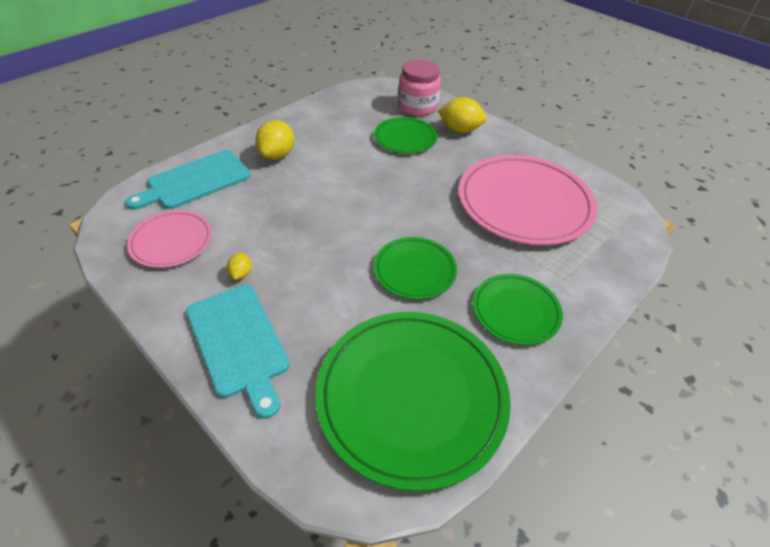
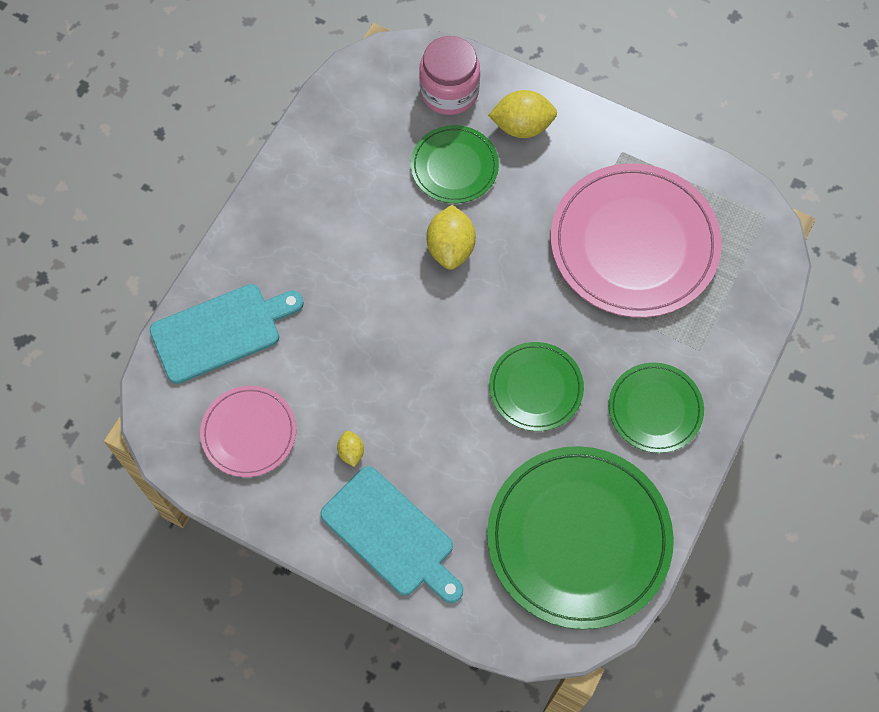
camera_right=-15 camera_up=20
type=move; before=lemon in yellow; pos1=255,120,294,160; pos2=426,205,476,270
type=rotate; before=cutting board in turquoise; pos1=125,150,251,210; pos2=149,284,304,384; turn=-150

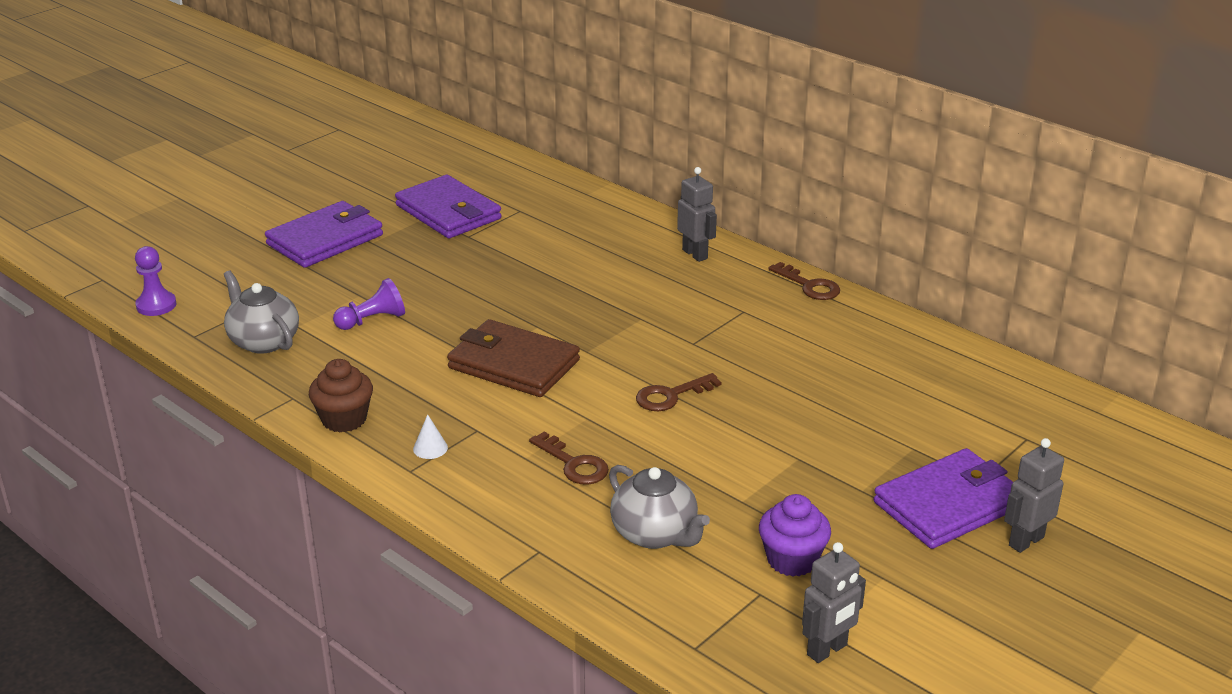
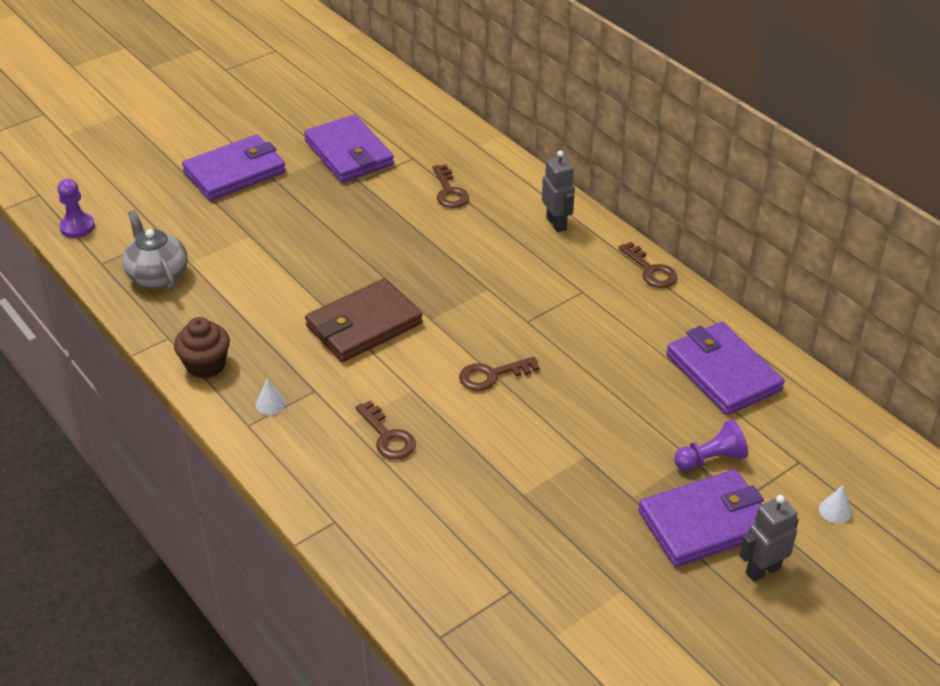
camera_right=10 camera_up=10
type=delete; before=teapot in grey; pos1=609,465,710,549
type=delete; before=cupcake in purple; pos1=759,494,831,577
type=delete; before=robot in grey; pos1=802,542,866,663
type=insert; after=key in brown; pos2=433,164,469,208
type=insert; after=wallet in purple; pos2=666,322,785,415
type=insert; after=cone in white; pos2=819,485,852,524
type=move; before=pawn in purple; pos1=333,278,405,330; pos2=674,419,748,471
type=rotate; before=wallet in brown; pos1=447,319,580,397; pos2=305,278,423,362; turn=-75

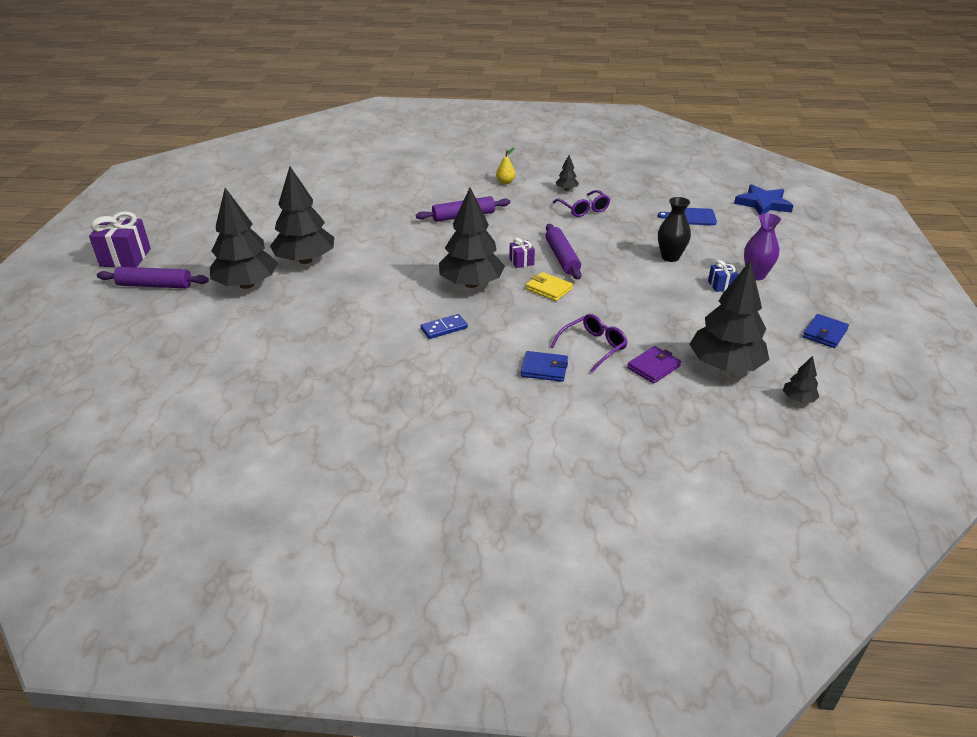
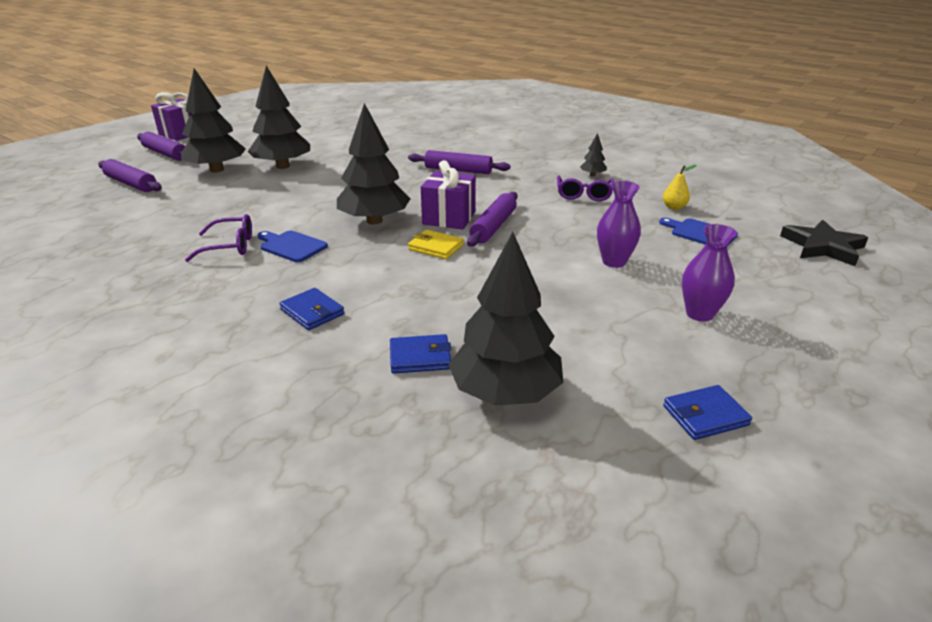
camera_right=35 camera_up=-5
type=delete; before=gift in blue; pos1=708,260,738,292
type=delete; before=tree in black; pos1=783,356,819,403
type=insert; after=rolling pin in purple; pos2=98,159,162,192
type=move; before=pear in yellow; pos1=496,148,516,184; pos2=663,165,696,210
type=move; before=glasses in purple; pos1=551,314,628,372; pos2=185,214,252,262
type=replace; before=domino in blue; after=cutting board in blue; pos1=421,314,468,339; pos2=257,231,328,262
type=recolor; before=wallet in purple; after=wallet in blue; pos1=627,346,681,384; pos2=390,334,451,374
type=recolor; before=vase in black; after=vase in purple; pos1=658,197,691,262; pos2=597,181,641,268
type=recolor; before=star in blue; after=star in black; pos1=734,184,793,215; pos2=780,220,868,266
type=rotate; before=wallet in yellow; pos1=526,272,573,301; pos2=408,230,464,259; turn=-45
type=resize; before=gift in purple; pos1=509,238,535,268; pos2=421,160,476,229; scale=1.92

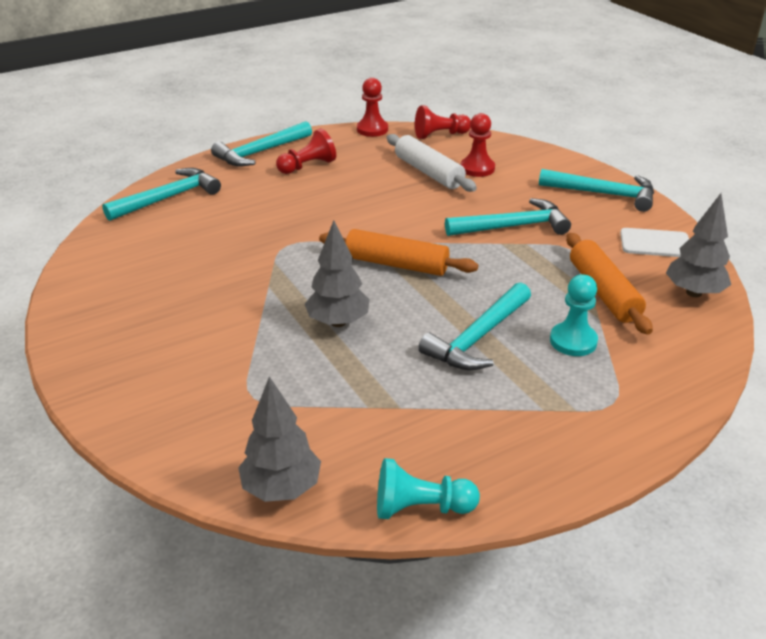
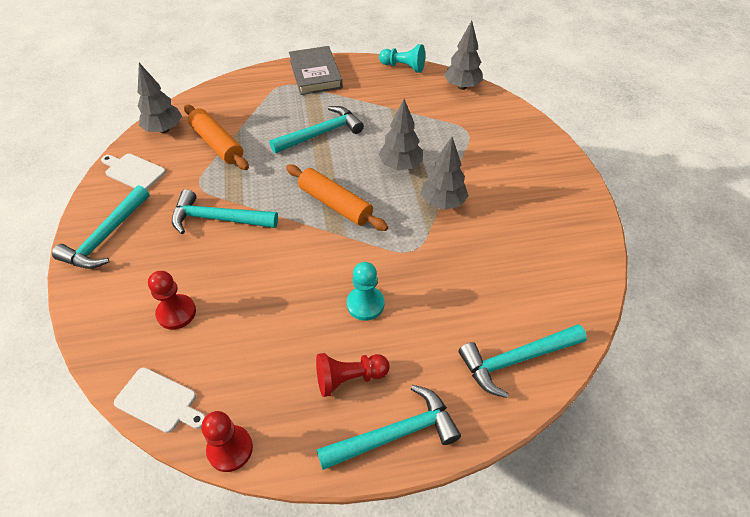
camera_right=-160 camera_up=15
type=delete; before=rolling pin in white; pos1=387,134,477,192
type=insert; after=book in grey; pos2=289,46,343,95
type=insert; after=tree in grey; pos2=421,137,469,210
type=move; before=pawn in turquoise; pos1=550,274,598,356; pos2=347,262,384,321
type=replace; before=pawn in red; after=cutting board in white; pos1=415,105,471,139; pos2=114,368,206,433
type=rotate; before=hammer in turquoise; pos1=539,169,654,212; pos2=52,185,150,269; turn=-105
type=rotate; before=rolling pin in orange; pos1=566,233,653,335; pos2=184,104,249,170; turn=-45

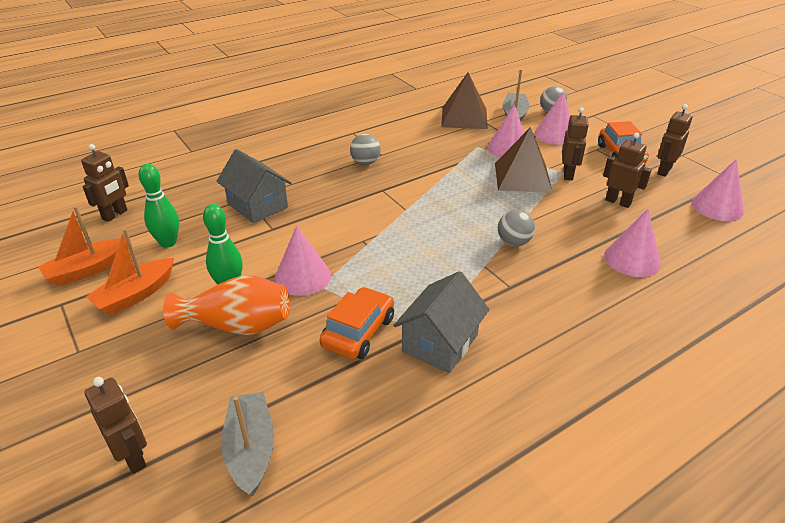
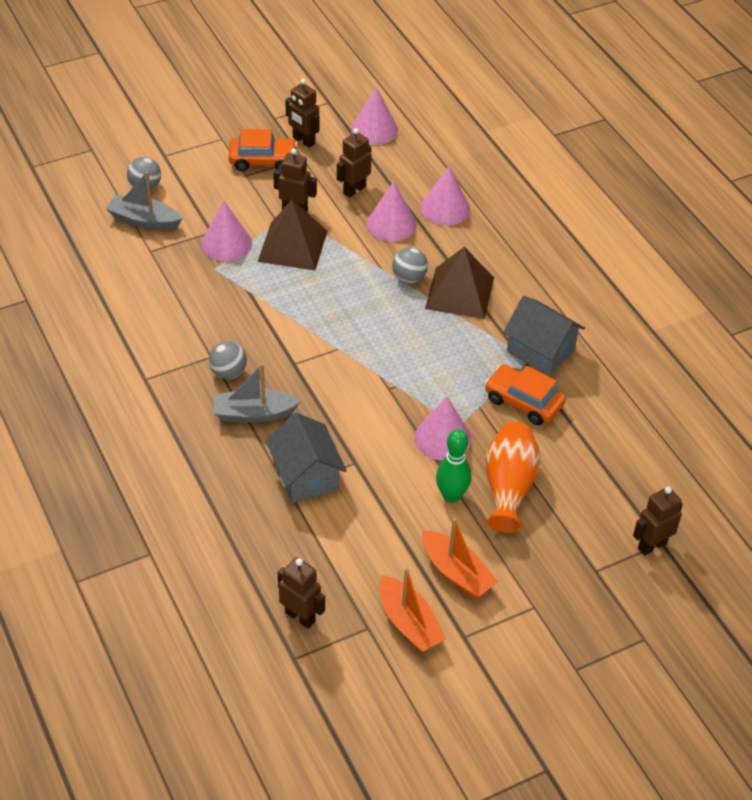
camera_right=-85 camera_up=10
type=delete; before=bowling pin in green; pos1=138,164,179,248
type=move; before=boat in grey; pos1=221,392,274,497; pos2=214,363,301,423
type=move; before=pyramid in brown; pos1=441,72,488,129; pos2=425,247,494,319
type=move; before=cone in pink; pos1=535,91,570,145; pos2=367,181,417,241
type=rotate; before=house in grey; pos1=217,149,292,223; pos2=266,413,347,503; turn=-75

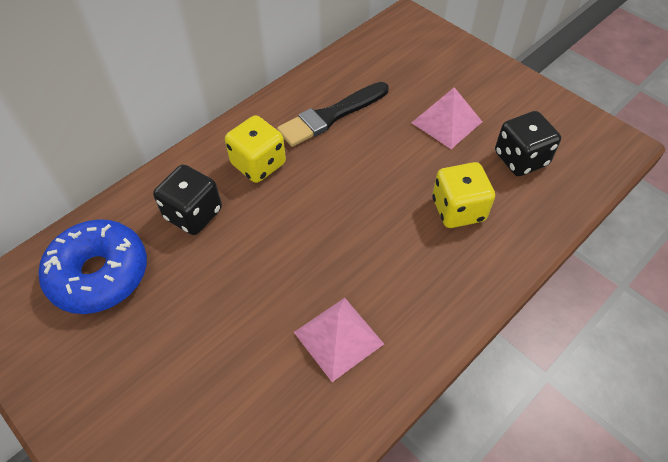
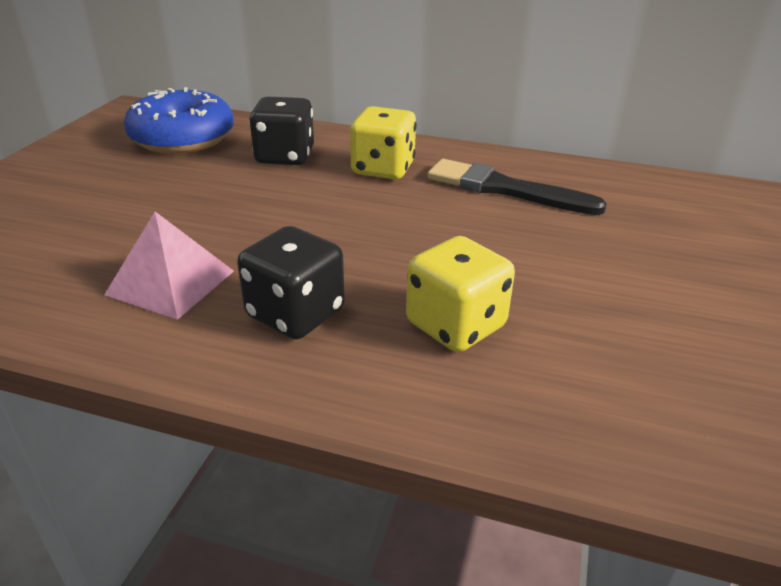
camera_right=60 camera_up=-20
type=delete; before=pyramid in pink; pos1=411,87,482,149
type=move; before=dice in black; pos1=495,111,561,176; pos2=237,226,345,339

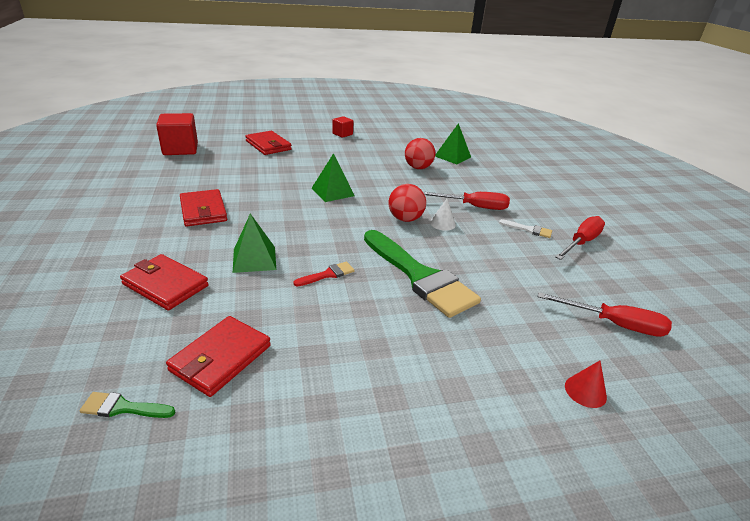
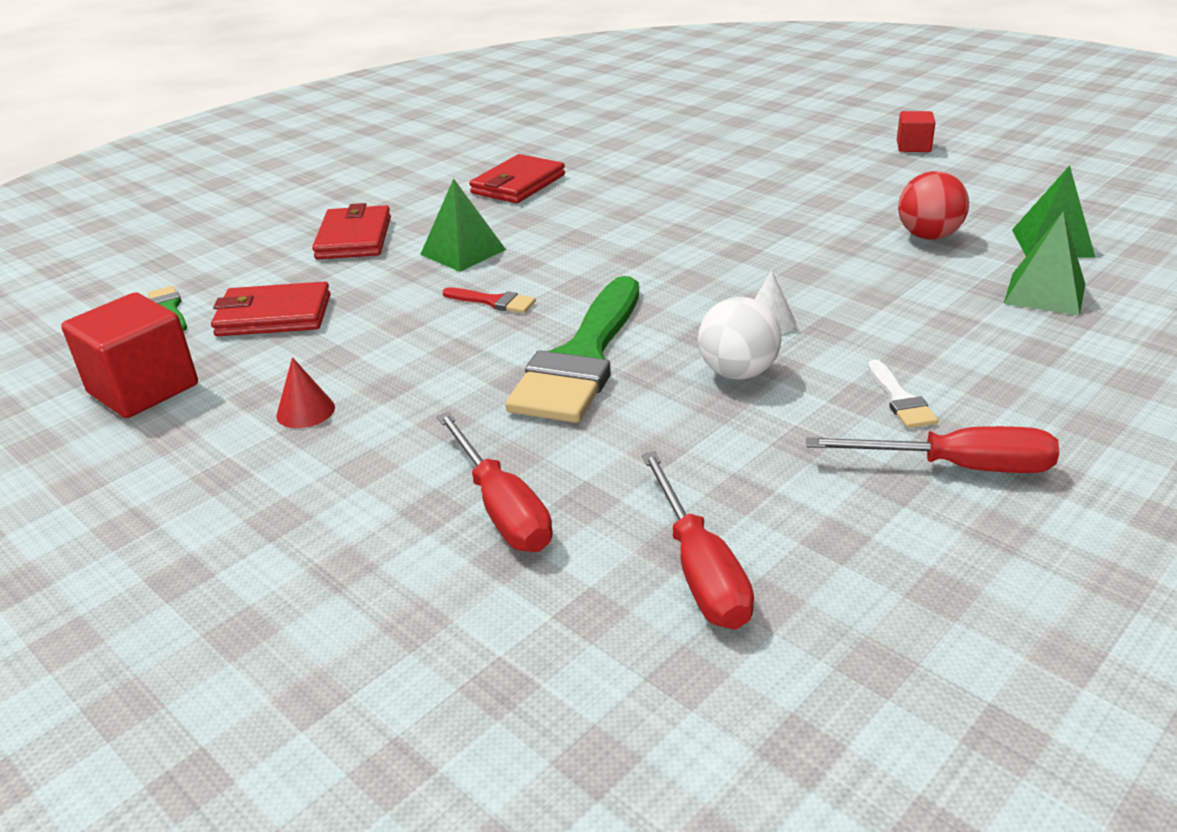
camera_right=60 camera_up=0
type=delete; before=wallet in red; pos1=245,131,292,155
type=delete; before=ball in red; pos1=388,184,426,222
type=insert; after=ball in white; pos2=698,297,781,380
type=move; before=cube in red; pos1=156,113,198,155; pos2=61,292,198,418
type=move; before=pyramid in green; pos1=312,153,354,202; pos2=1004,211,1085,316
type=move; before=screwdriver in red; pos1=423,192,510,210; pos2=437,412,553,552
type=move; before=cone in red; pos1=565,361,607,408; pos2=277,357,335,428

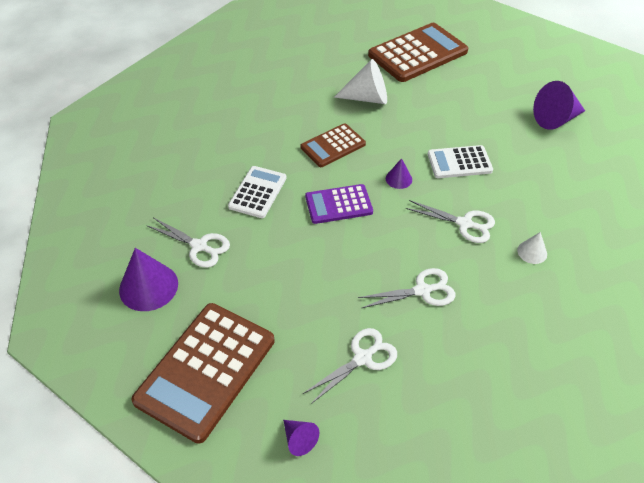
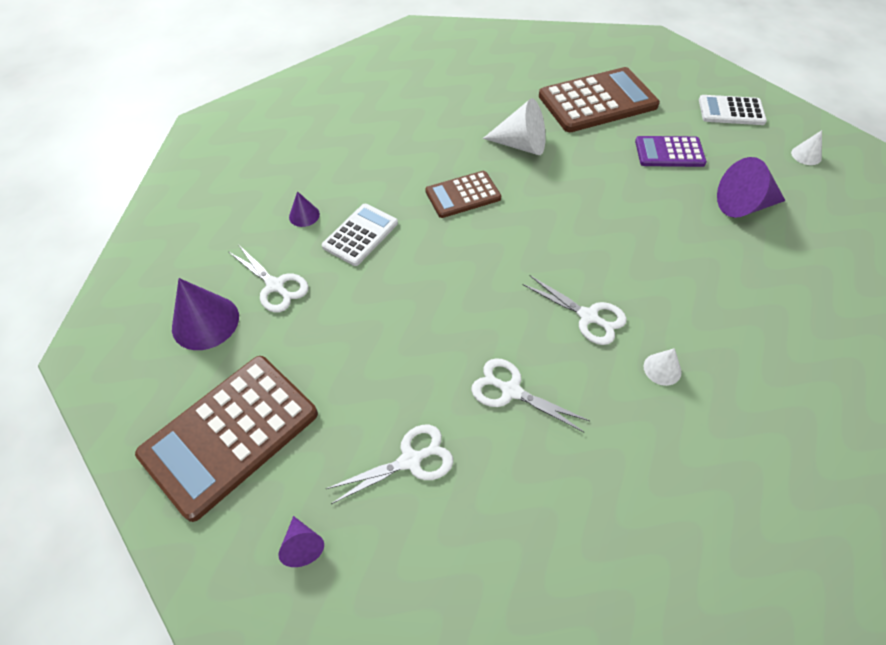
camera_right=15 camera_up=5
type=insert; after=cone in white; pos2=791,130,822,165
type=move; before=calculator in purple; pos1=305,184,373,224; pos2=635,136,707,167
type=move; before=cone in purple; pos1=386,158,412,189; pos2=289,191,320,227
type=move; before=calculator in white; pos1=427,145,493,178; pos2=699,95,767,125
type=rotate; before=scissors in white; pos1=358,268,455,308; pos2=471,358,590,433; turn=-150

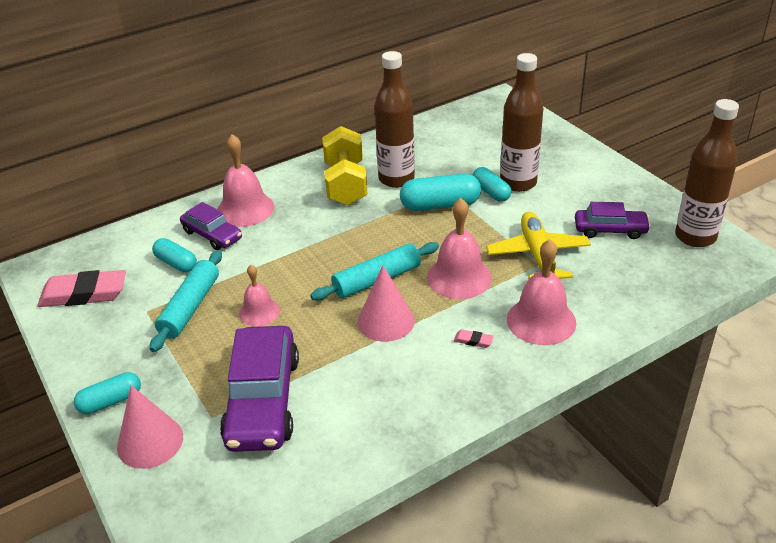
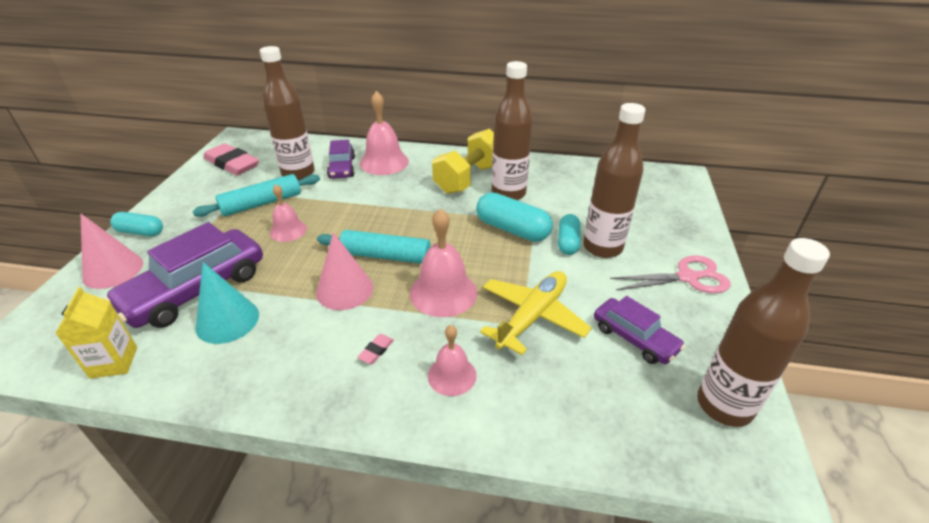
camera_right=40 camera_up=0
type=insert; after=carton in yellow; pos2=55,287,137,379
type=insert; after=cone in turquoise; pos2=195,262,259,344
type=insert; after=scissors in pink; pos2=610,255,731,293
type=replace; before=capsule in turquoise; after=bottle in brown; pos1=152,238,197,273; pos2=260,46,315,180
type=rotate; before=eraser in pink; pos1=454,329,494,348; pos2=357,334,394,364; turn=60
type=resize; before=bell in pink; pos1=507,239,576,345; pos2=428,325,477,396; scale=0.62

